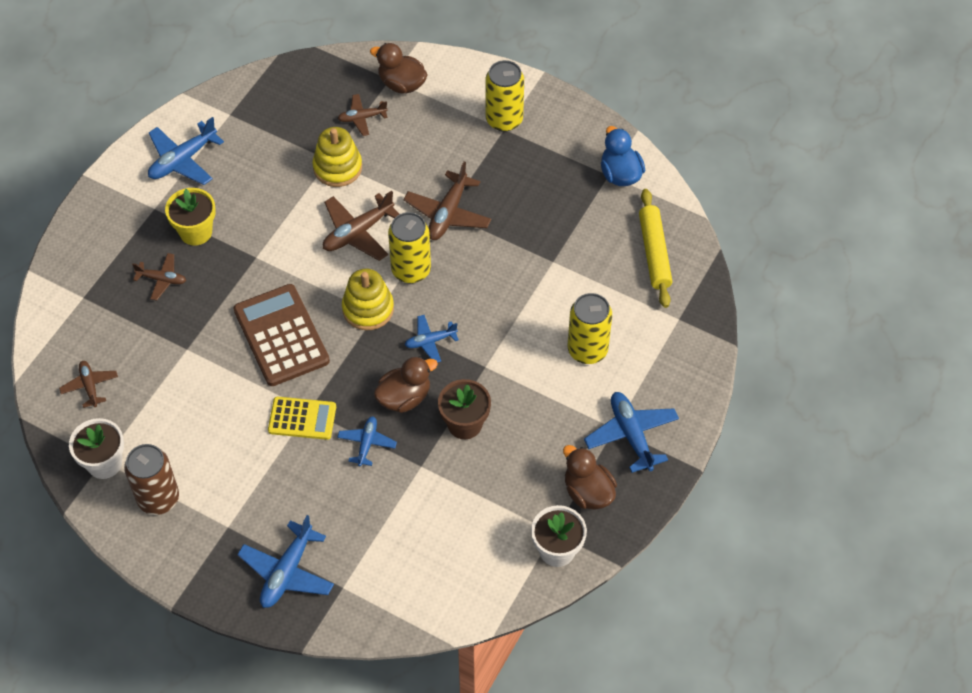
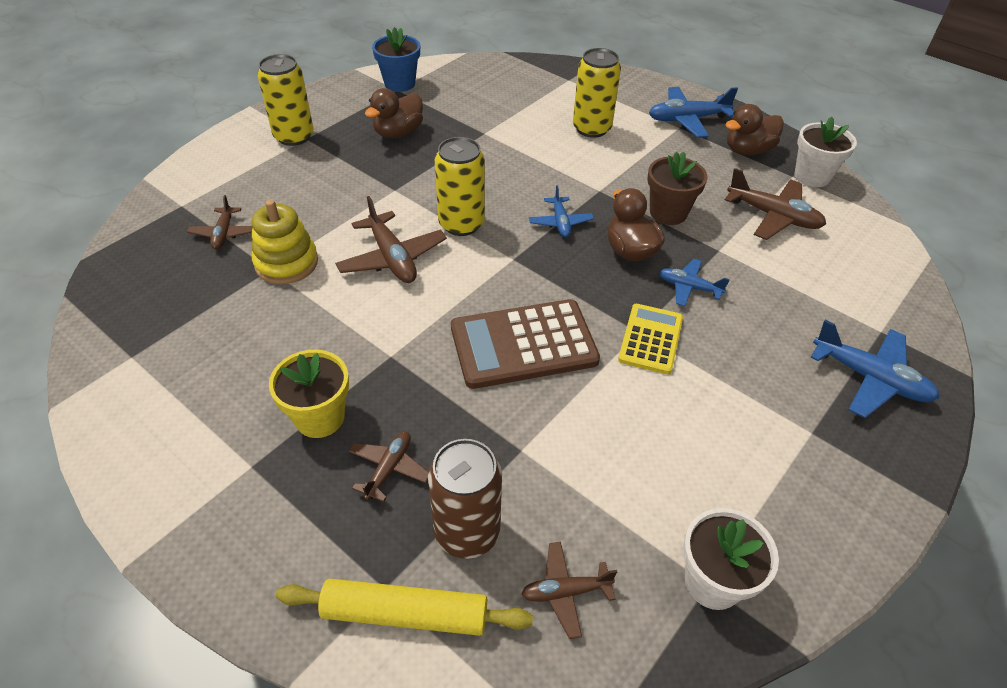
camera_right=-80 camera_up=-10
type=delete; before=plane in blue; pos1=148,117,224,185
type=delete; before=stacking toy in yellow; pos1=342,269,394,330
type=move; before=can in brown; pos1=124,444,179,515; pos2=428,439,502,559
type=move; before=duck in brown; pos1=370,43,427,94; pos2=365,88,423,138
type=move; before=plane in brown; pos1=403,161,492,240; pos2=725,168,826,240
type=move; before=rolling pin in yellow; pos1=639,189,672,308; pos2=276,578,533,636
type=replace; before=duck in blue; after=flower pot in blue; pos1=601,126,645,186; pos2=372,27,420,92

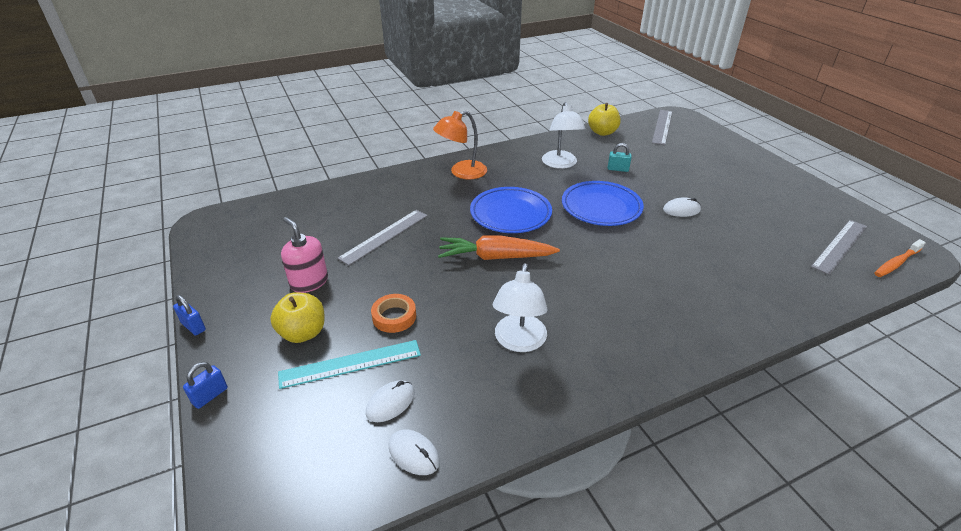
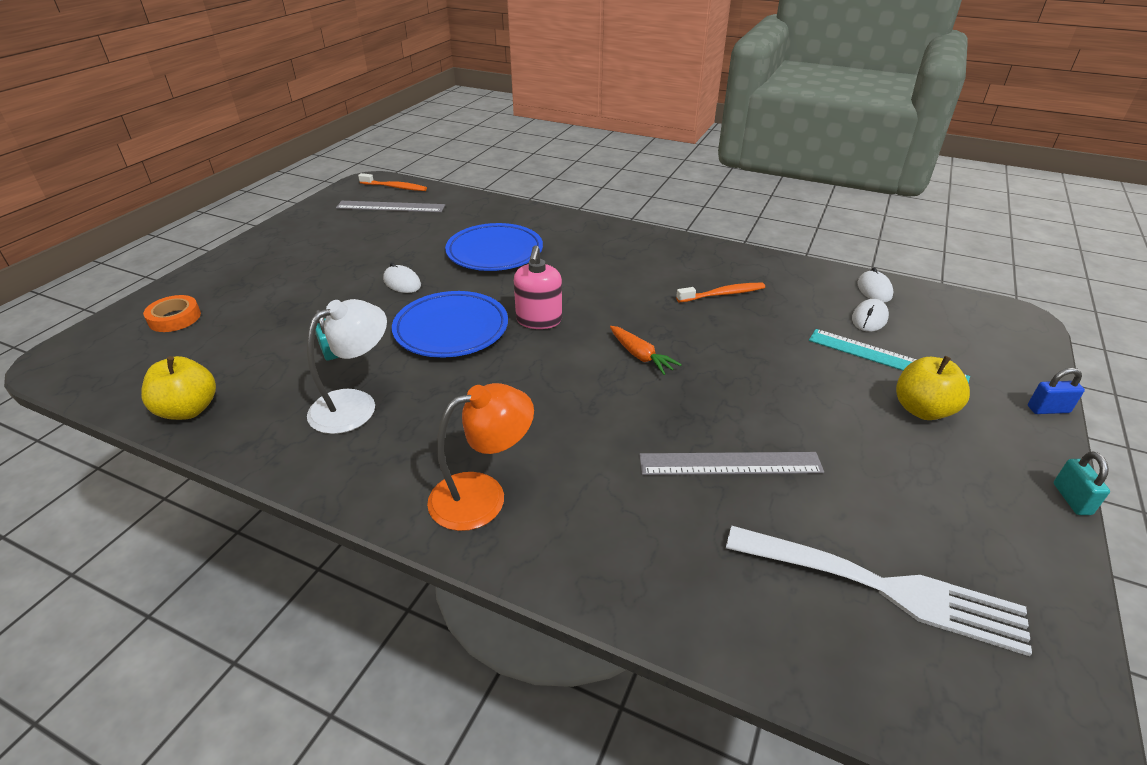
camera_right=-130 camera_up=0
type=delete; before=ruler in grey; pos1=652,110,672,145
type=insert; after=fork in white; pos2=726,526,1032,656
type=move; before=soap dispenser in pink; pos1=281,217,328,293; pos2=514,245,562,329
type=move; before=tape in orange; pos1=371,294,416,333; pos2=143,295,201,332
type=move; before=plate in blue; pos1=470,187,552,233; pos2=445,223,543,271
type=replace; before=lamp in white; after=toothbrush in orange; pos1=493,263,548,352; pos2=676,283,765,302
type=recolor; before=padlock in blue; after=padlock in turquoise; pos1=173,295,206,336; pos2=1054,452,1110,515
type=rotate; before=mouse in white; pos1=366,380,415,422; pos2=852,299,889,332; turn=-60
type=rotate; before=lamp in orange; pos1=433,111,487,180; pos2=427,383,534,531; turn=-45
type=resize; before=carrot in orange; pos1=438,235,560,260; pos2=610,326,682,375; scale=0.58

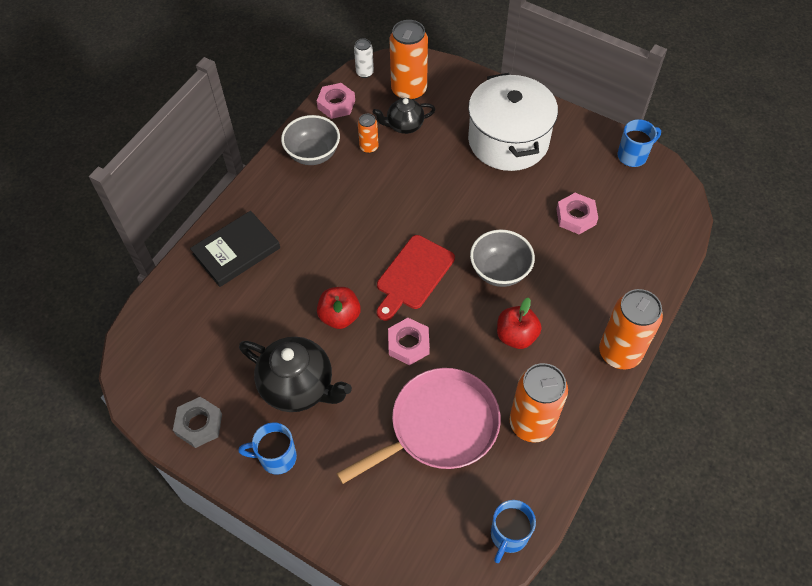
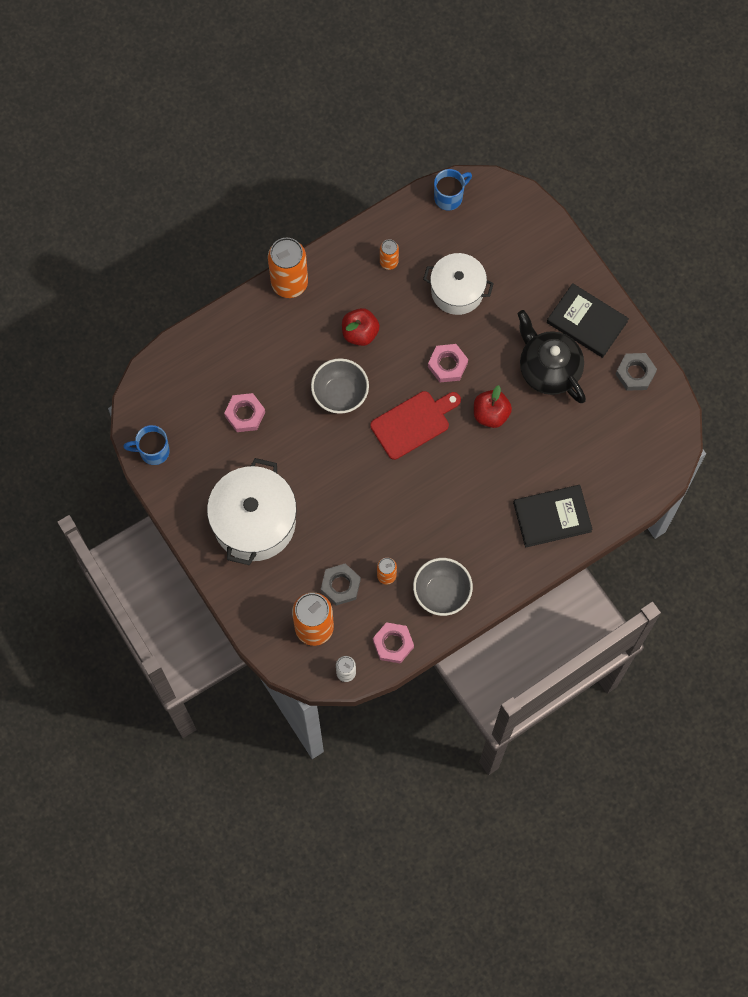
camera_right=-155 camera_up=15
type=replace; before=mug in blue; after=book in black; pos1=238,422,297,475; pos2=547,283,629,358
type=replace; before=pan in pink; after=pot in white; pos1=336,368,501,484; pos2=423,253,494,315
type=replace; before=teapot in black; after=nut in grey; pos1=373,98,436,134; pos2=321,563,361,606
type=resize; before=can in orange; pos1=510,363,568,442; pos2=380,239,399,270; scale=0.5

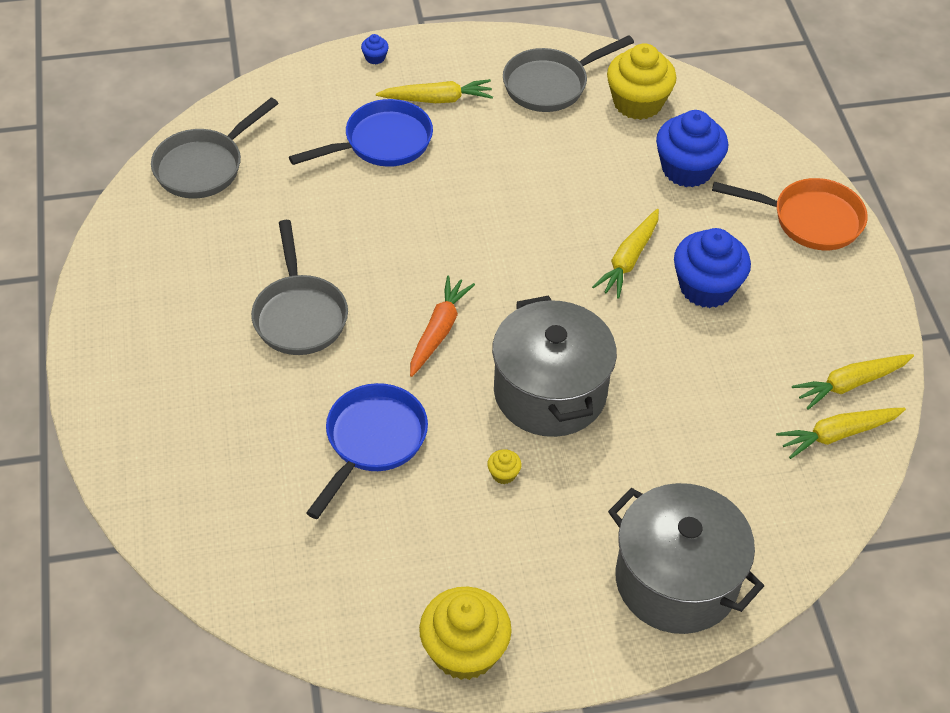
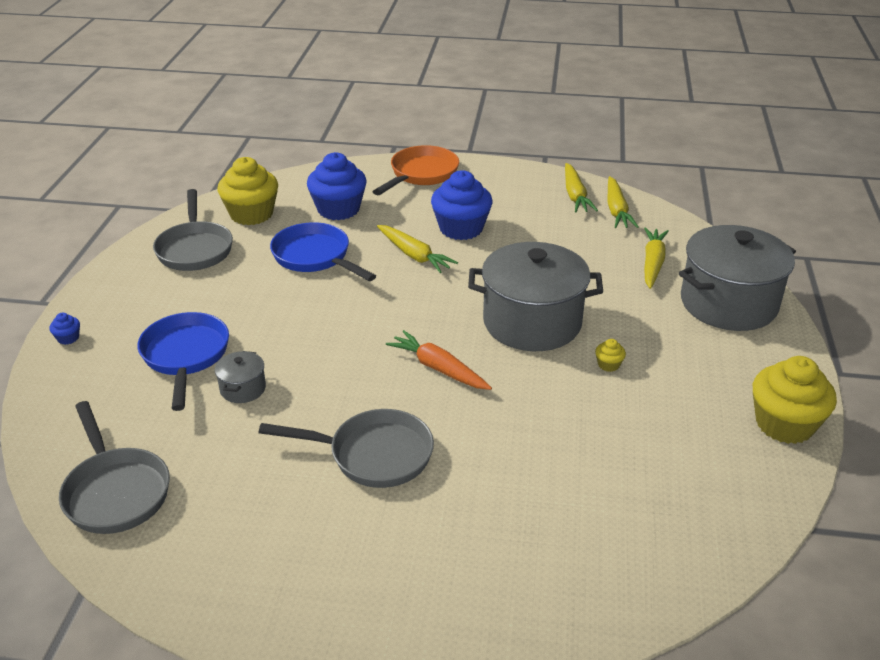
camera_right=-70 camera_up=-15
type=insert; after=pot in grey; pos2=215,351,266,403
type=move; before=pan in blue; pos1=306,383,428,519; pos2=270,222,376,281
type=move; before=carrot in yellow; pos1=376,79,493,103; pos2=644,227,669,289

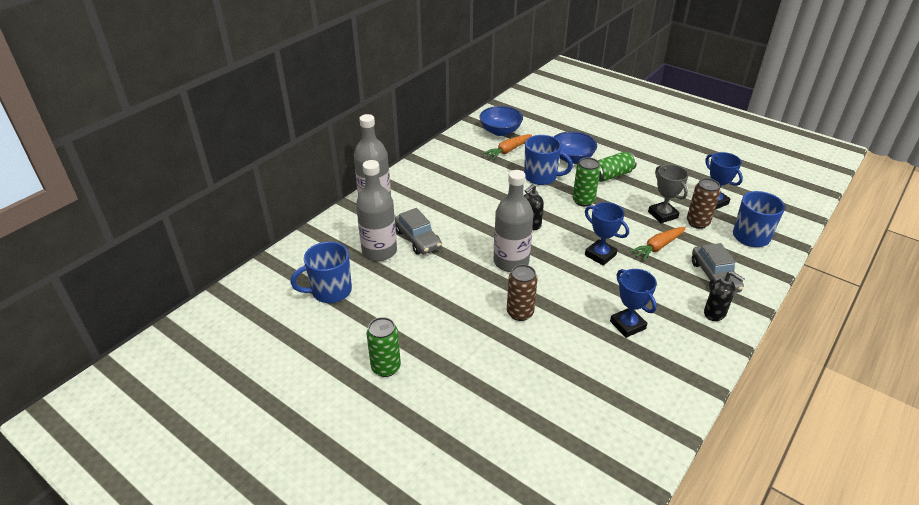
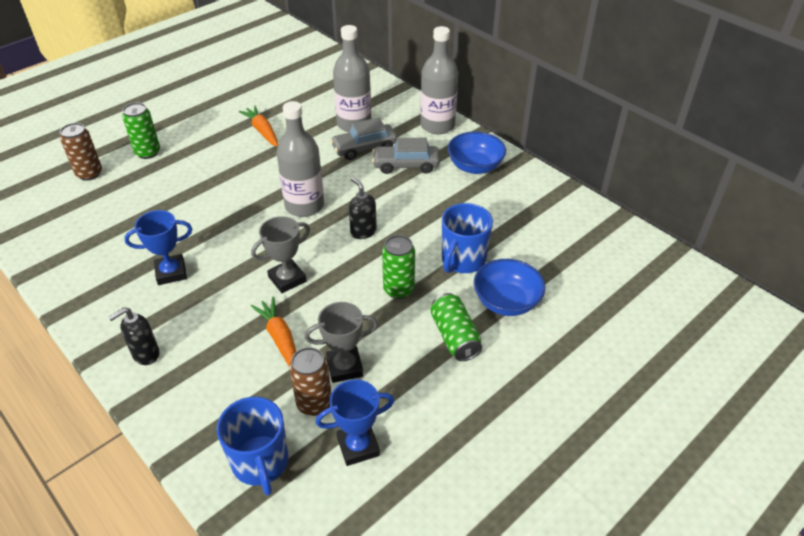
camera_right=100 camera_up=5
type=delete; before=mug in blue; pos1=291,242,352,303
type=move; before=can in green; pos1=366,317,401,377; pos2=122,102,160,159
type=move; before=bowl in blue; pos1=479,106,523,136; pos2=448,132,506,174
type=move; before=carrot in orange; pos1=482,134,532,160; pos2=239,106,278,147
type=move; before=can in brown; pos1=507,264,538,321; pos2=60,123,102,181
type=move; before=car in grey; pos1=692,243,744,293; pos2=372,138,440,174
type=recolor; before=trophy in blue; after=trophy in grey; pos1=585,202,629,266; pos2=251,216,310,293

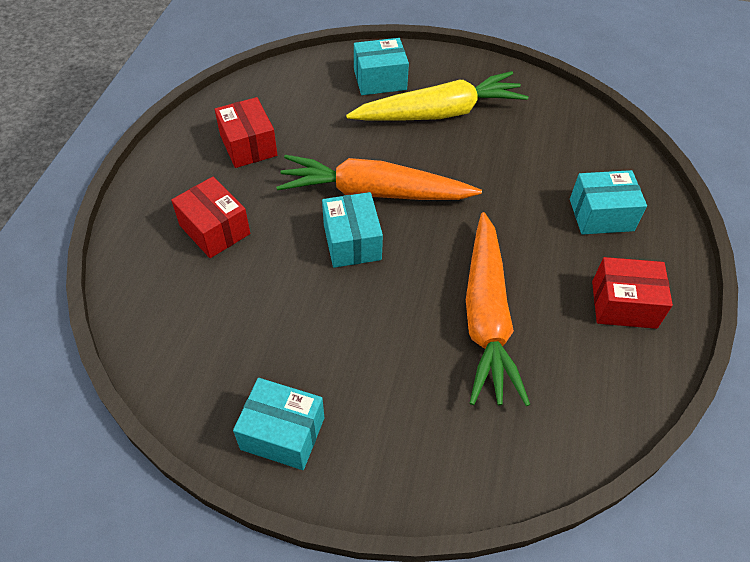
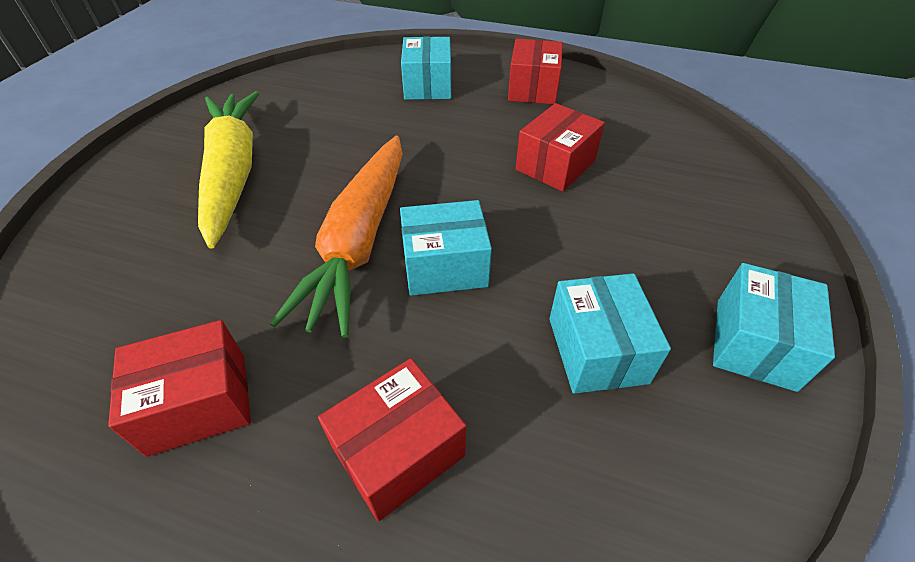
camera_right=-85 camera_up=-5
type=move; before=box in turquoise; pos1=354,38,409,95; pos2=549,273,671,394
type=replace; before=carrot in orange; after=box in red; pos1=466,212,530,406; pos2=516,103,605,192

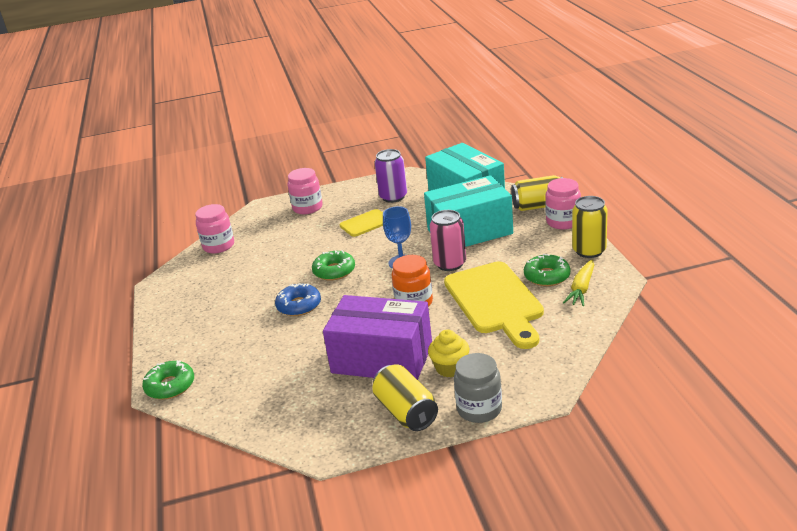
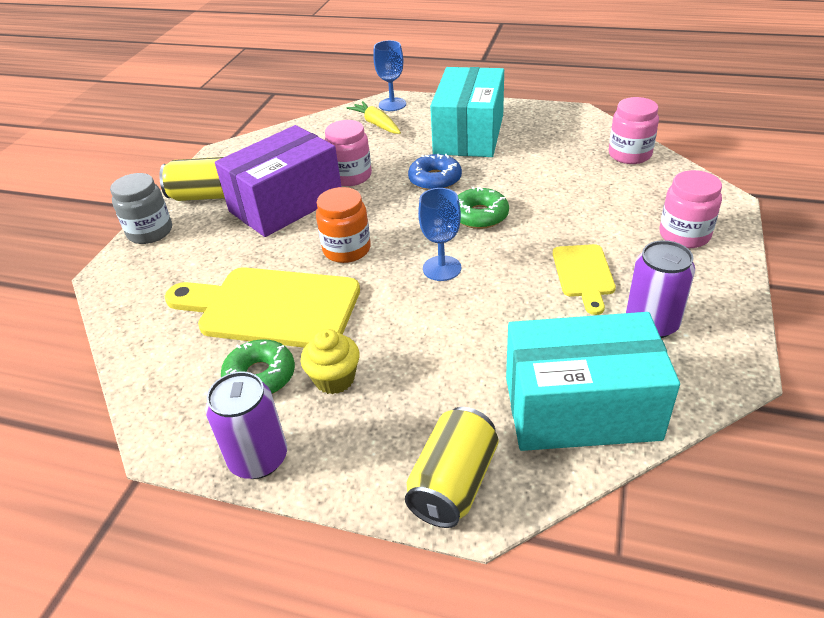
camera_right=120 camera_up=10
type=delete; before=can in pink; pos1=430,210,466,271
type=move; before=box in turquoise; pos1=424,175,513,247; pos2=430,67,504,157
type=move; before=cupcake in yellow; pos1=428,330,469,377; pos2=301,329,360,394
type=move; before=jar in pink; pos1=545,178,581,229; pos2=325,120,372,186
type=move; before=carrot in yellow; pos1=563,259,594,306; pos2=347,101,401,134
type=replace; before=donut in green; after=goblet in blue; pos1=142,360,194,400; pos2=373,40,406,111
type=recolor; before=can in yellow; after=can in purple; pos1=572,196,608,258; pos2=205,372,287,479

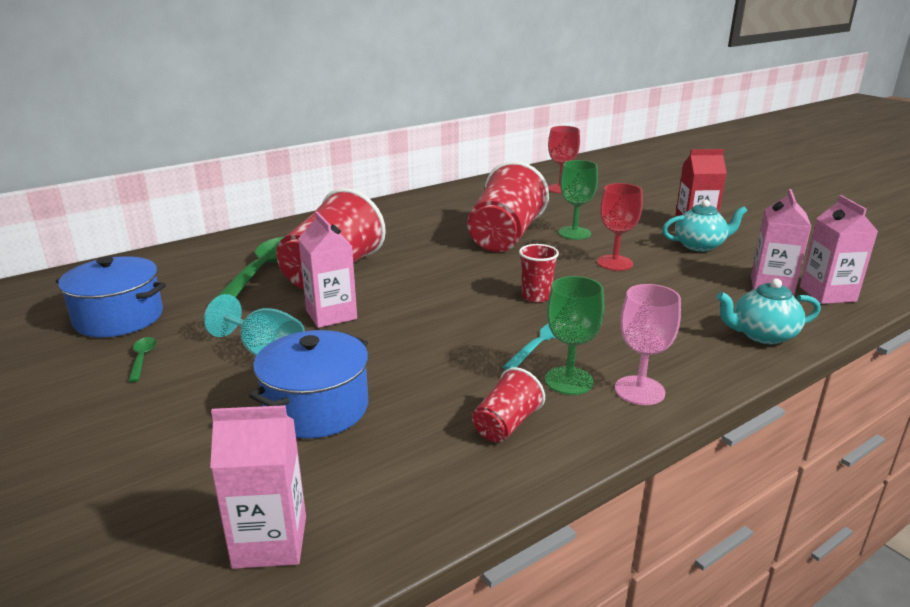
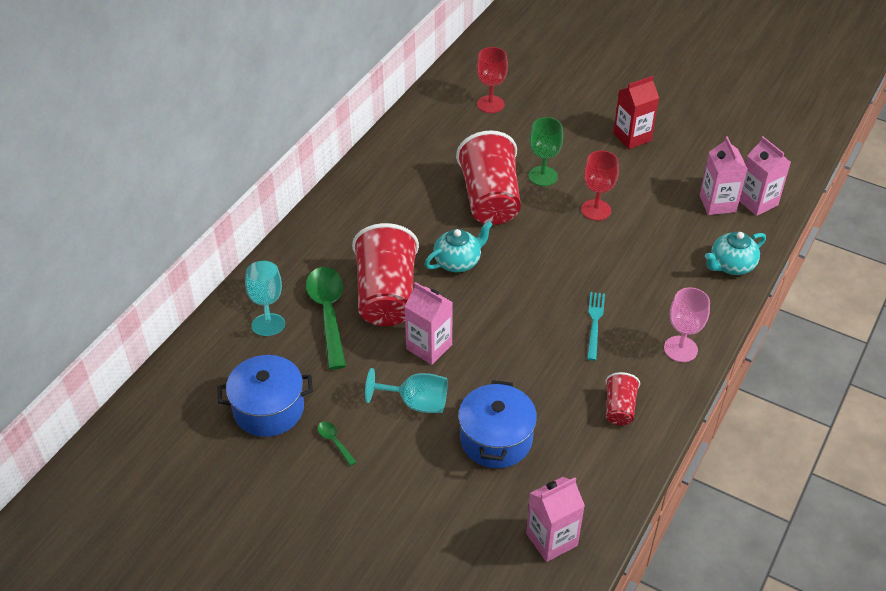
camera_right=-25 camera_up=20
type=delete; before=cup in red; pos1=519,244,559,303
type=delete; before=goblet in green; pos1=545,276,604,395
type=insert; after=goblet in turquoise; pos2=245,261,285,336
type=move; before=teapot in turquoise; pos1=662,200,747,252; pos2=425,221,493,272

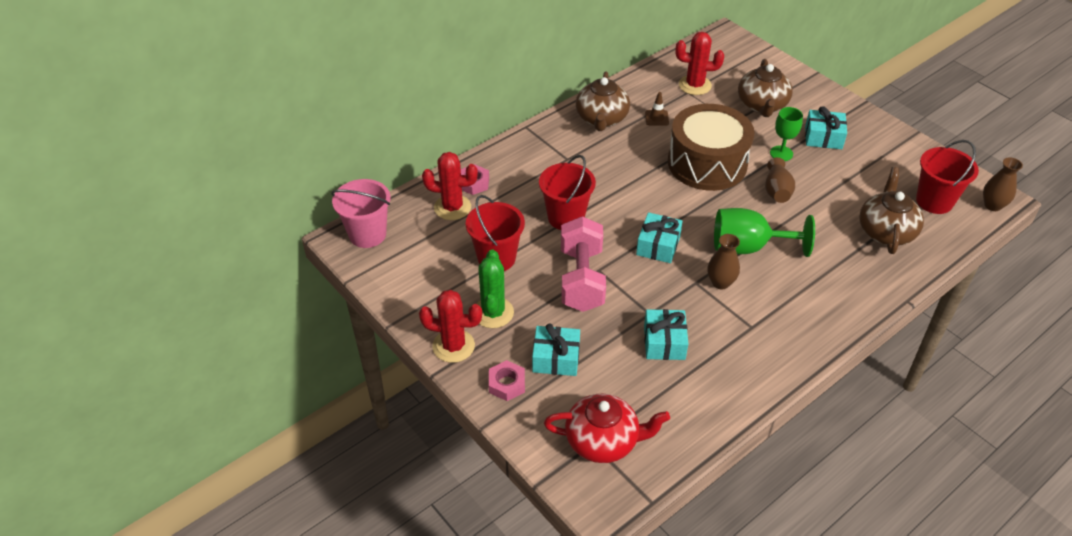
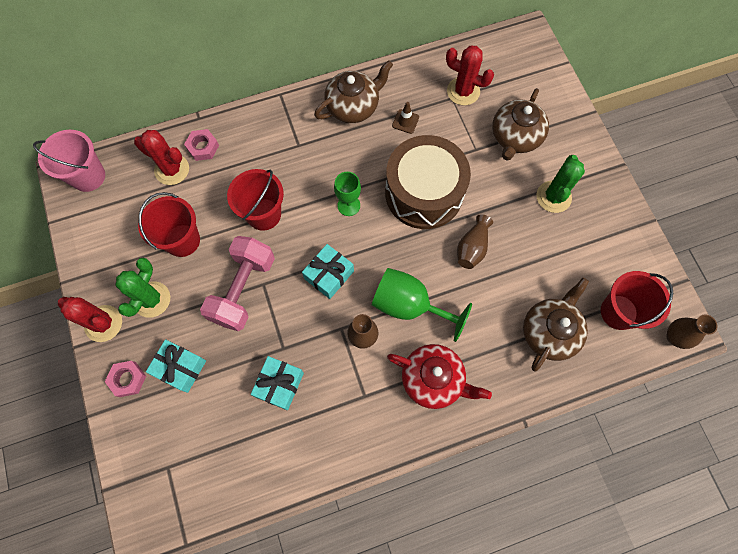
camera_right=20 camera_up=25
type=move; before=teapot in red; pos1=544,394,670,463; pos2=387,344,492,409
type=move; before=goblet in green; pos1=770,107,803,161; pos2=334,172,361,216
type=replace; before=gift in turquoise; after=cactus in green; pos1=805,106,847,149; pos2=536,155,585,213
type=rotate; before=teapot in brown; pos1=576,71,630,131; pos2=314,60,393,123; turn=-150

